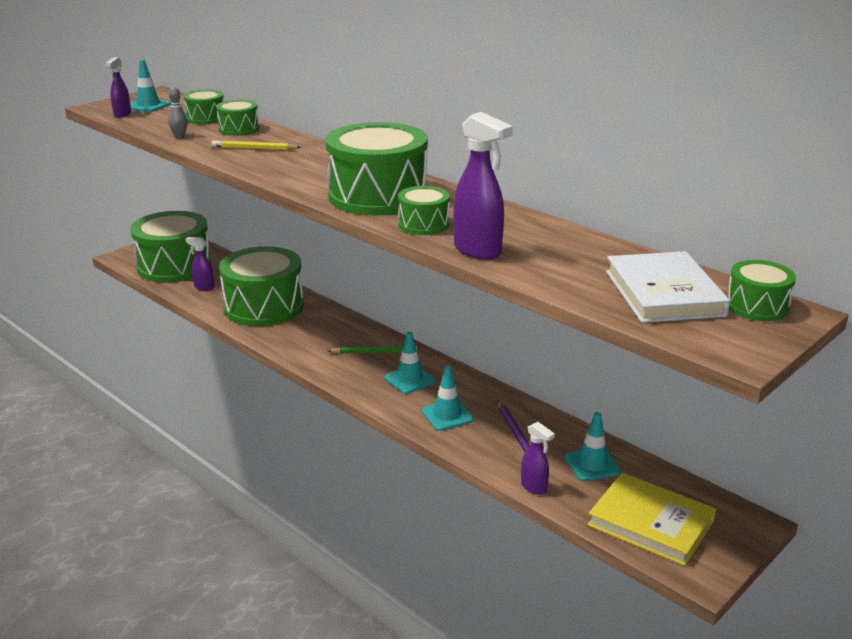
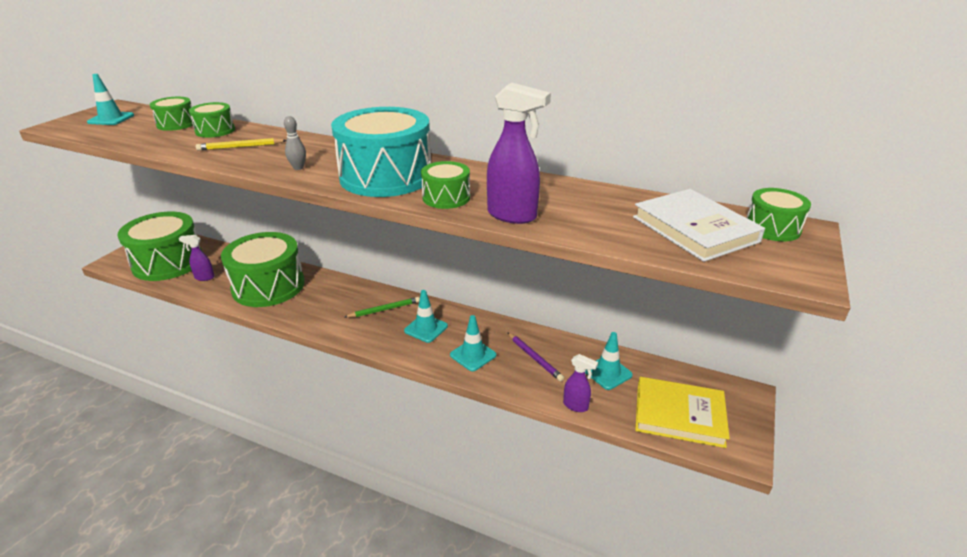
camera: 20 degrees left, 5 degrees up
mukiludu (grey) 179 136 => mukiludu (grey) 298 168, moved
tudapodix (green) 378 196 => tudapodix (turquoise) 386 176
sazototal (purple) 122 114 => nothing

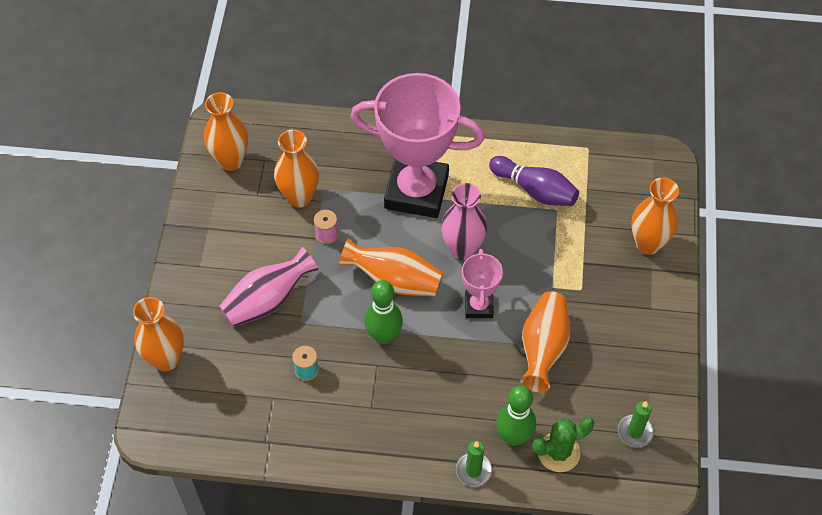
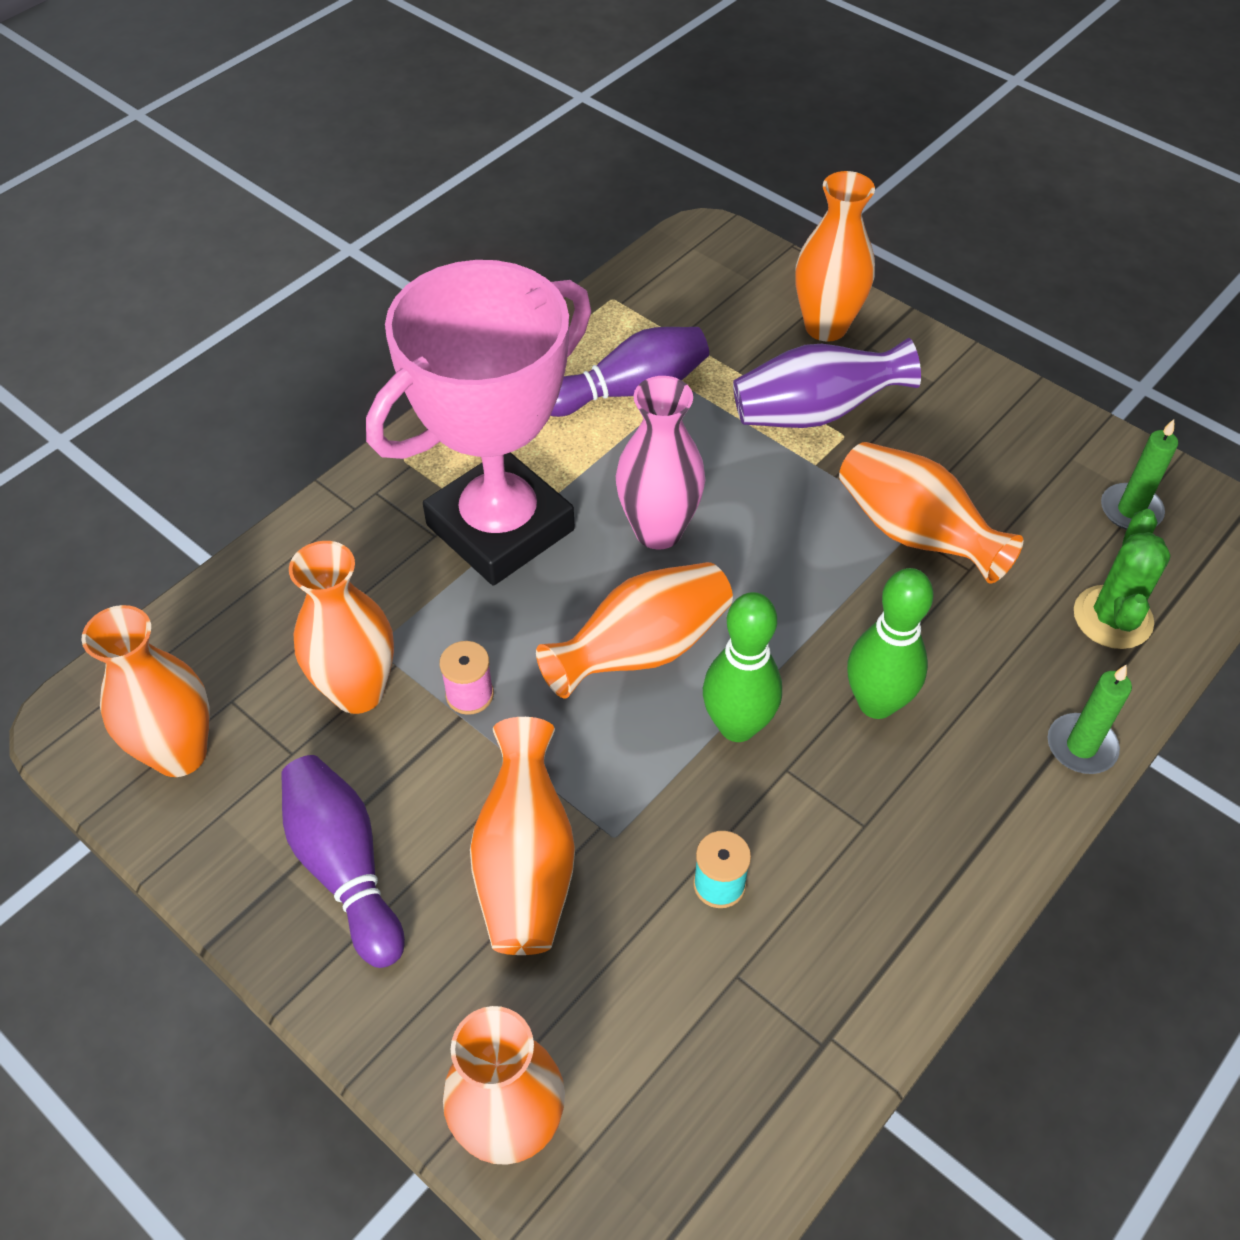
camera: 55 degrees left, 5 degrees down
nothing => mukiludu (purple) 345 867
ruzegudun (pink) 268 300 => ruzegudun (orange) 526 864
nothing => ruzegudun (purple) 815 413
mukiludu (green) 513 437 => mukiludu (green) 876 703, moved
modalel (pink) 479 306 => nothing

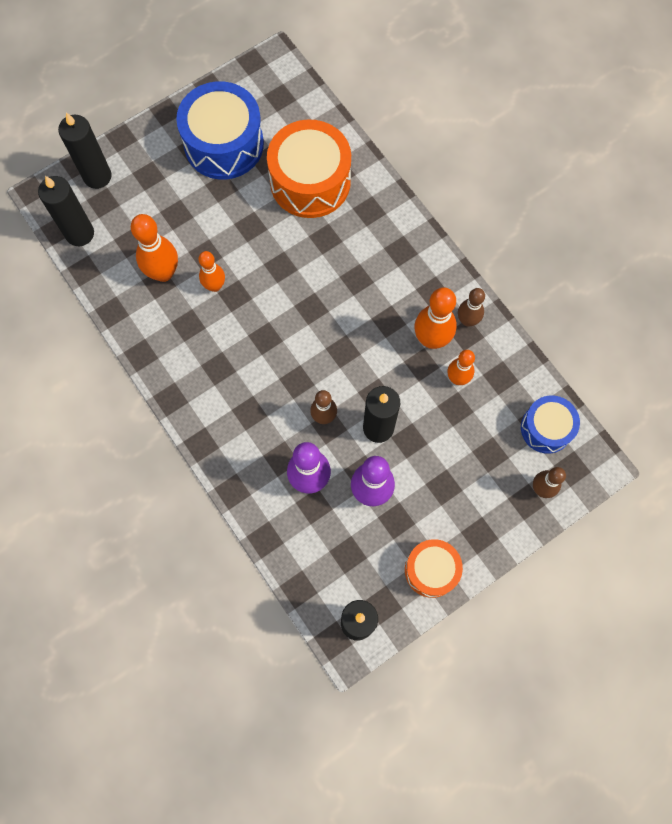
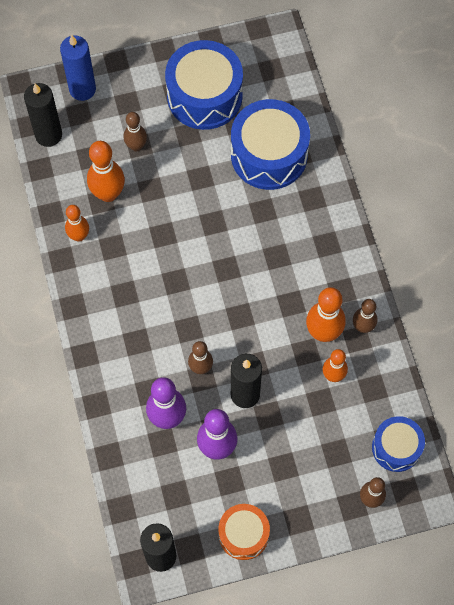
camera: 20 degrees right, 5 degrees down
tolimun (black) 97 176 => tolimun (blue) 82 89
mukiludu (orange) 215 286 => mukiludu (orange) 79 236, moved
nothing => mukiludu (brown) 136 146
tudapodix (orange) 310 181 => tudapodix (blue) 269 155

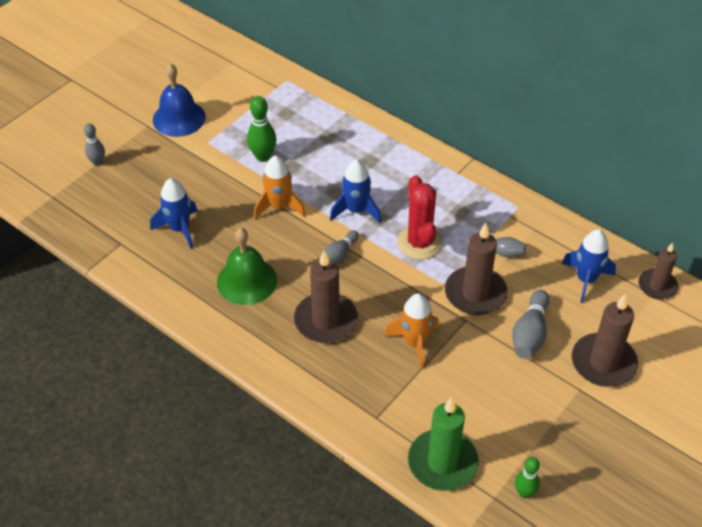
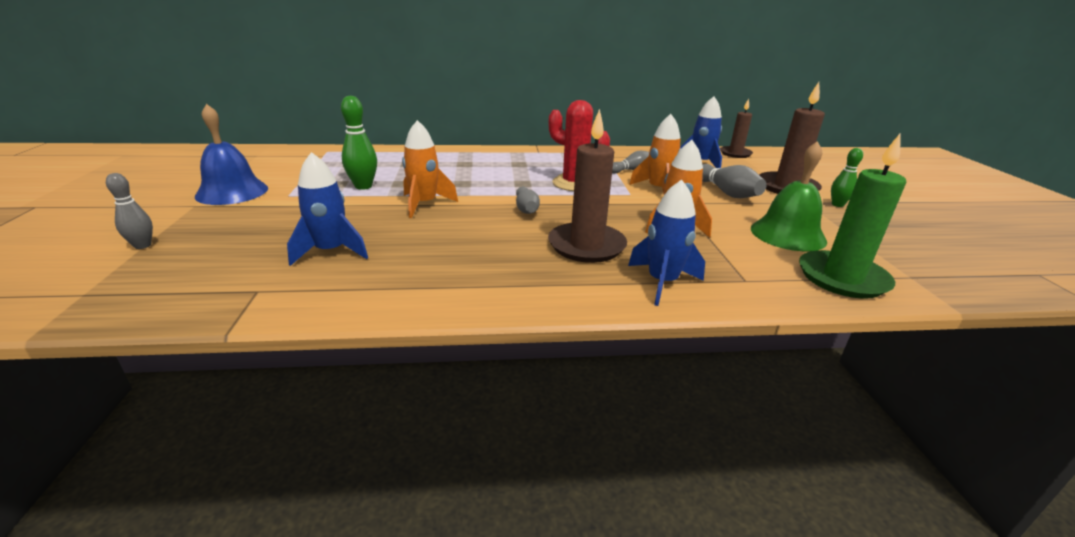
camera: 45 degrees left, 20 degrees down
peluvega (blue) 356 210 => peluvega (blue) 662 282, moved
tolimun (brown) 475 293 => peluvega (orange) 658 190
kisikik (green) 247 281 => kisikik (green) 787 234, moved
mukiludu (green) 524 493 => mukiludu (green) 837 205, moved

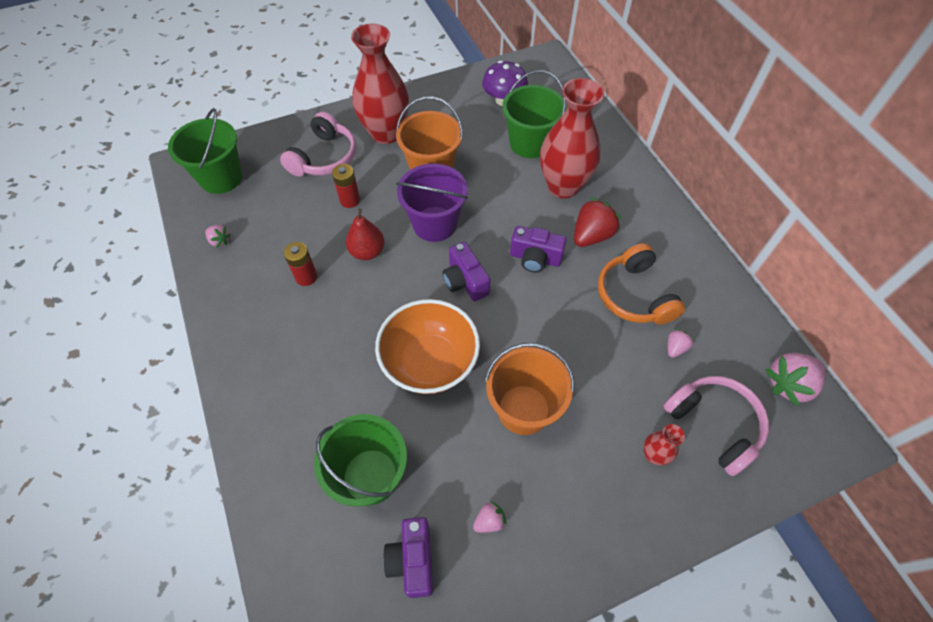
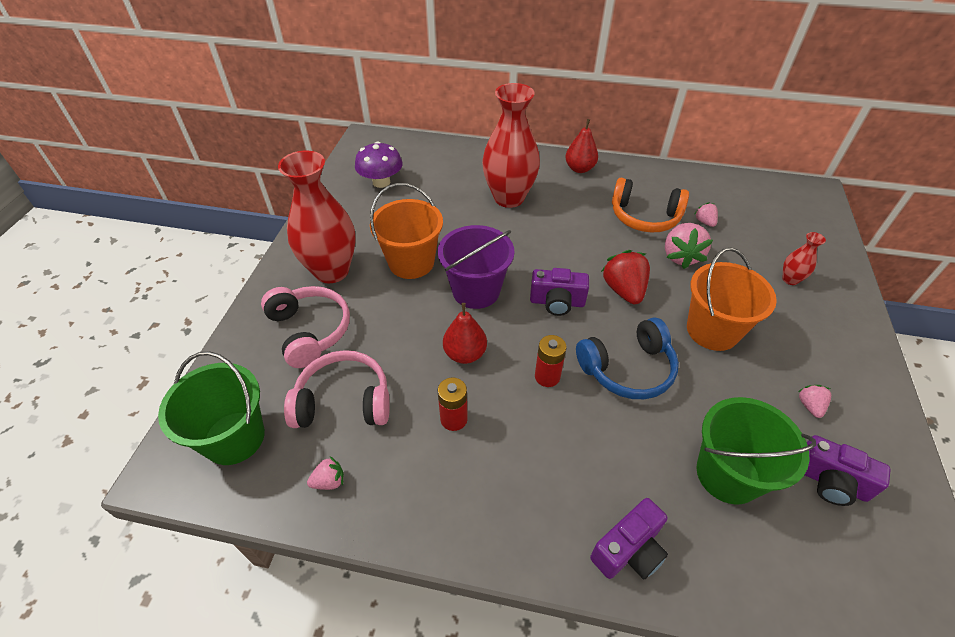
camera: 55 degrees left, 10 degrees down
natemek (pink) 714 424 => natemek (pink) 343 401, moved
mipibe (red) 350 200 => mipibe (red) 547 376, moved
nothing => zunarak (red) 579 168
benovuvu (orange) 430 362 => natemek (blue) 627 369
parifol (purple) 535 258 => parifol (purple) 629 550, moved
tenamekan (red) 591 236 => tenamekan (red) 623 290, moved
tenamekan (pink) 788 384 => tenamekan (pink) 680 256, moved
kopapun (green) 529 143 => nothing

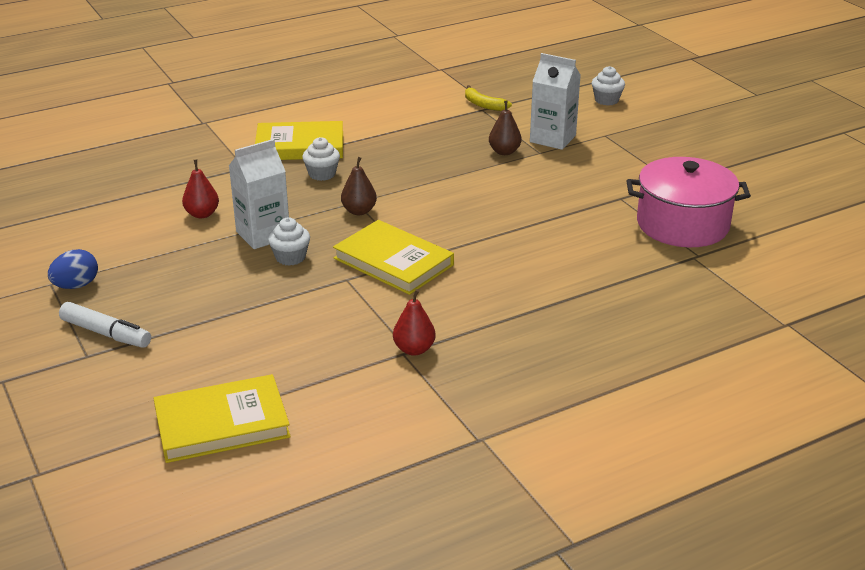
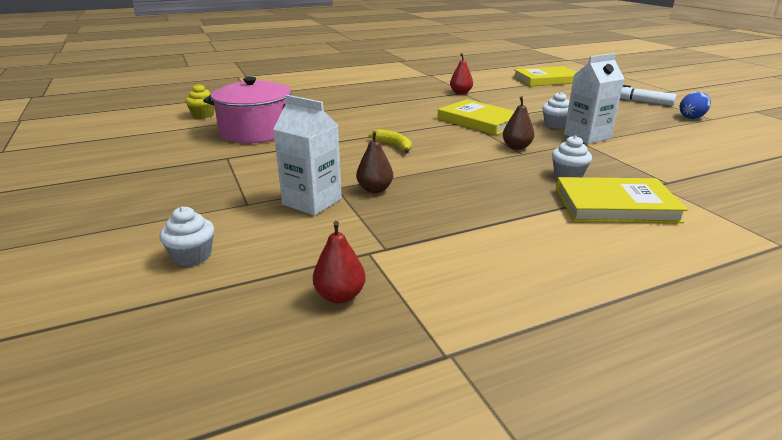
camera: 175 degrees left, 5 degrees down
nothing => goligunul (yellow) 203 115
zunarak (red) 202 214 => zunarak (red) 340 296, moved
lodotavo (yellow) 483 105 => lodotavo (yellow) 393 146, moved

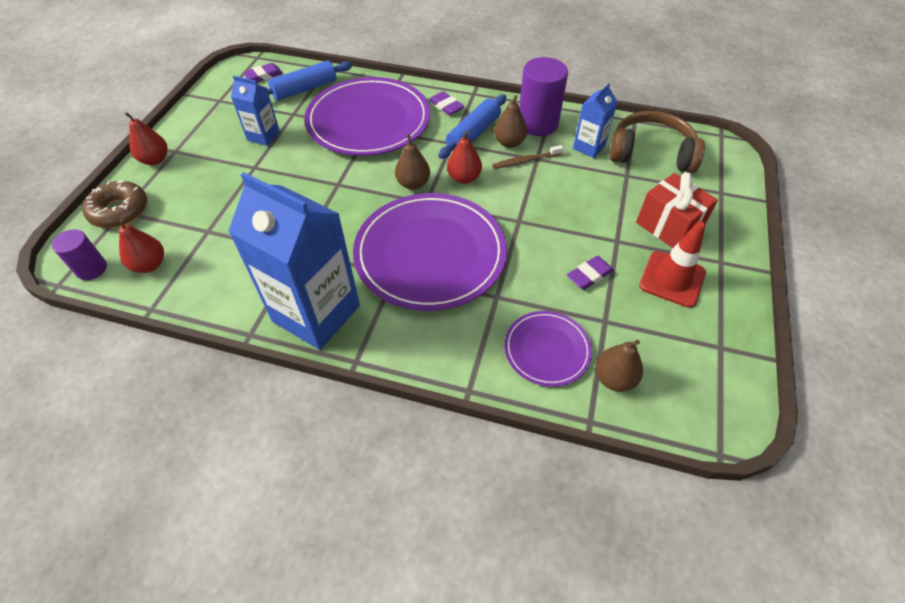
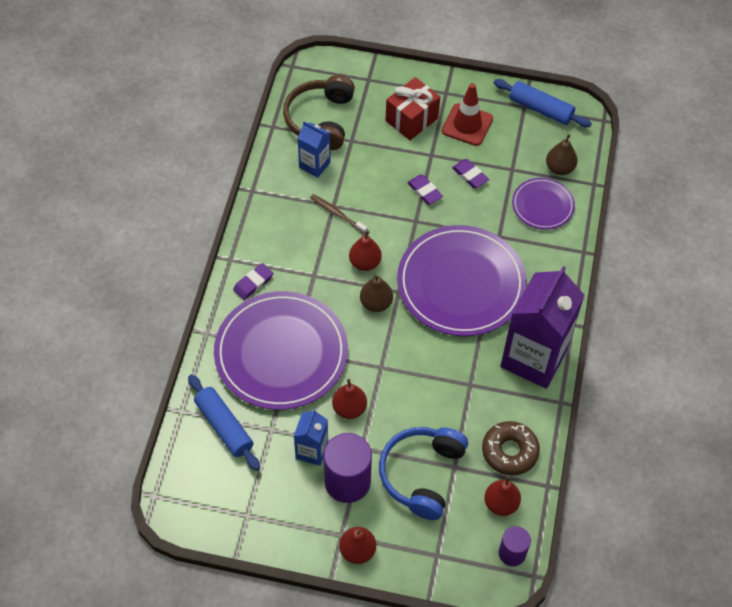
camera: 95 degrees left, 5 degrees up
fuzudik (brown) 526 161 => fuzudik (brown) 337 214, 150 degrees clockwise
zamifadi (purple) 537 123 => zamifadi (purple) 347 481, moved
nothing => zunarak (red) 349 408
nothing => natemek (blue) 421 474
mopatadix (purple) 263 76 => mopatadix (purple) 424 191, moved
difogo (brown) 119 211 => difogo (brown) 509 451, moved
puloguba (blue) 473 134 => puloguba (blue) 540 109, moved
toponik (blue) 316 313 => toponik (purple) 533 358
zunarak (brown) 509 143 => nothing

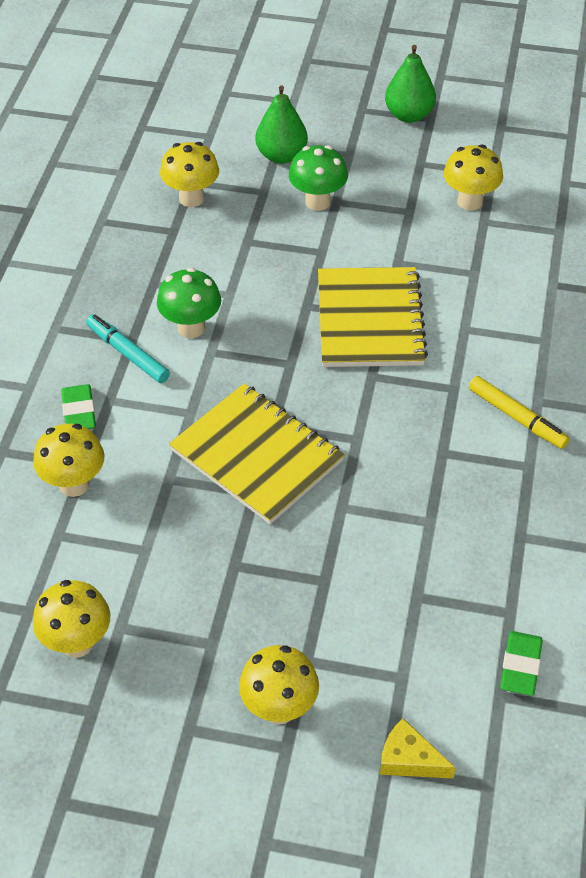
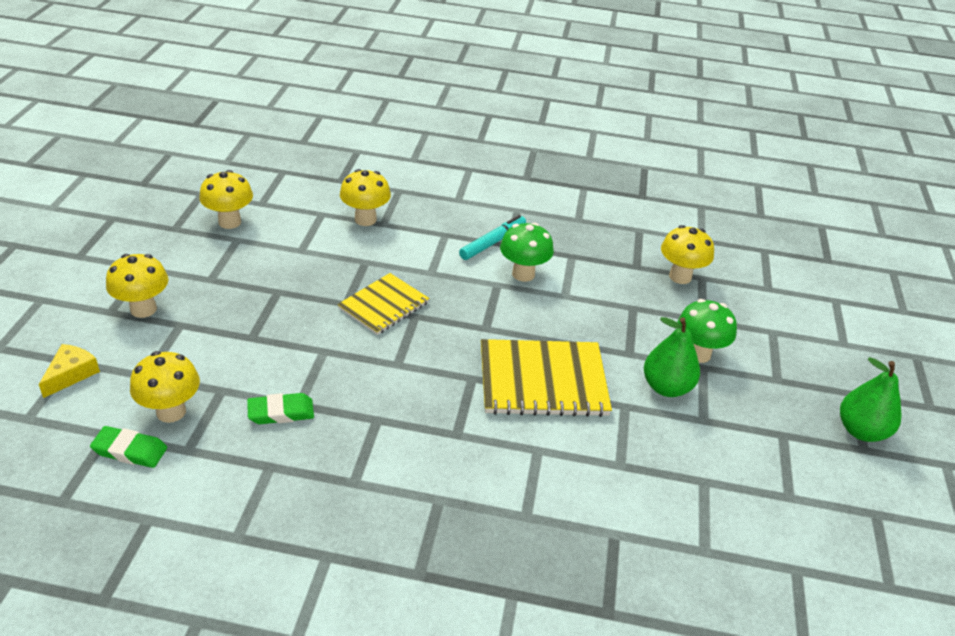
camera: 85 degrees right, 10 degrees down
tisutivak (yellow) 470 202 => tisutivak (yellow) 171 412, moved
mopatadix (green) 79 411 => mopatadix (green) 281 412, moved
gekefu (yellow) 256 455 => gekefu (yellow) 383 305, x0.64
zunarak (green) 281 156 => zunarak (green) 666 387, moved
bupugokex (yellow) 517 418 => nothing

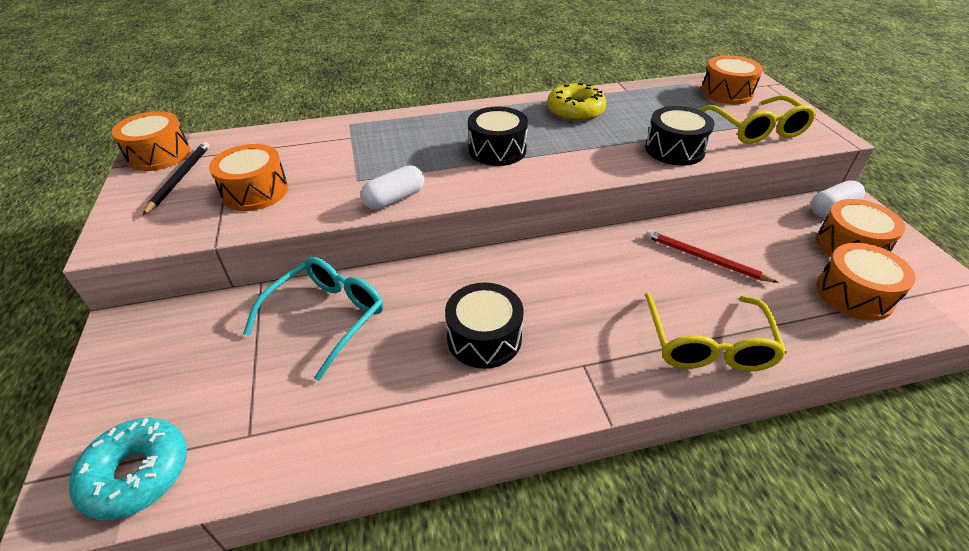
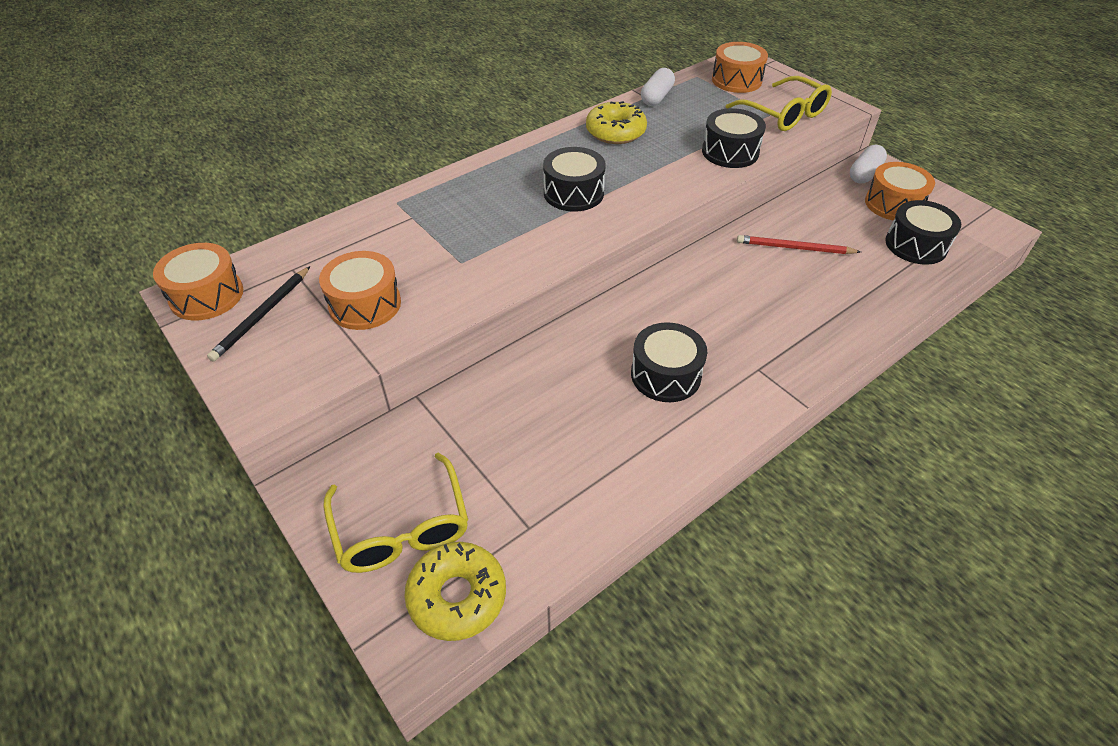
camera: 25 degrees left, 5 degrees up
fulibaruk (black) 180 178 => fulibaruk (black) 262 315, 135 degrees counterclockwise
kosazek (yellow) 707 344 => kosazek (yellow) 401 528, moved
difogo (turquoise) 137 474 => difogo (yellow) 457 596
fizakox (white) 395 199 => fizakox (white) 656 97, moved
tudapodix (orange) 854 294 => tudapodix (black) 916 245
kosazek (turquoise) 327 317 => nothing

